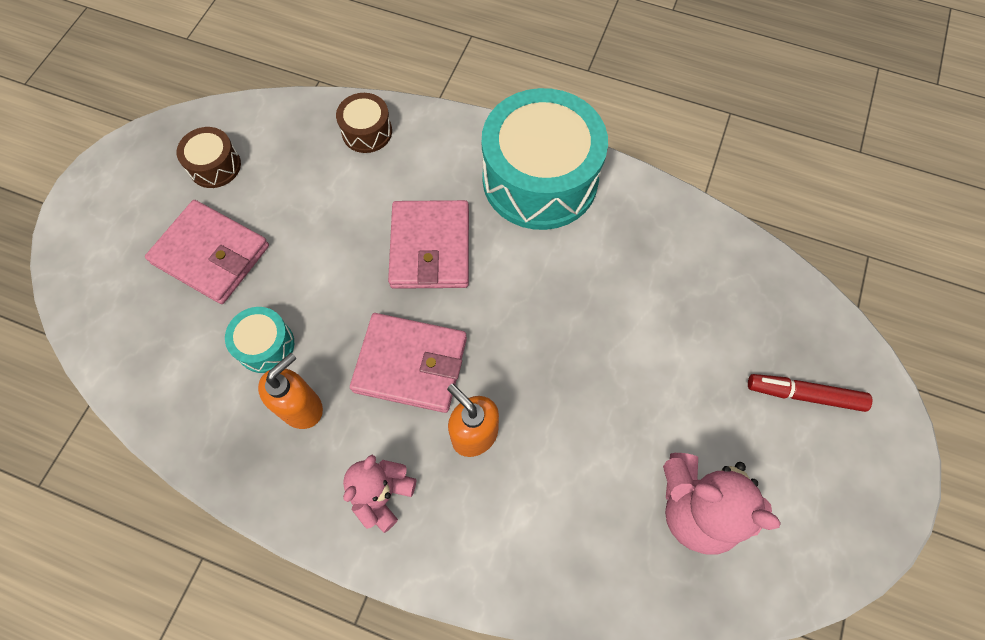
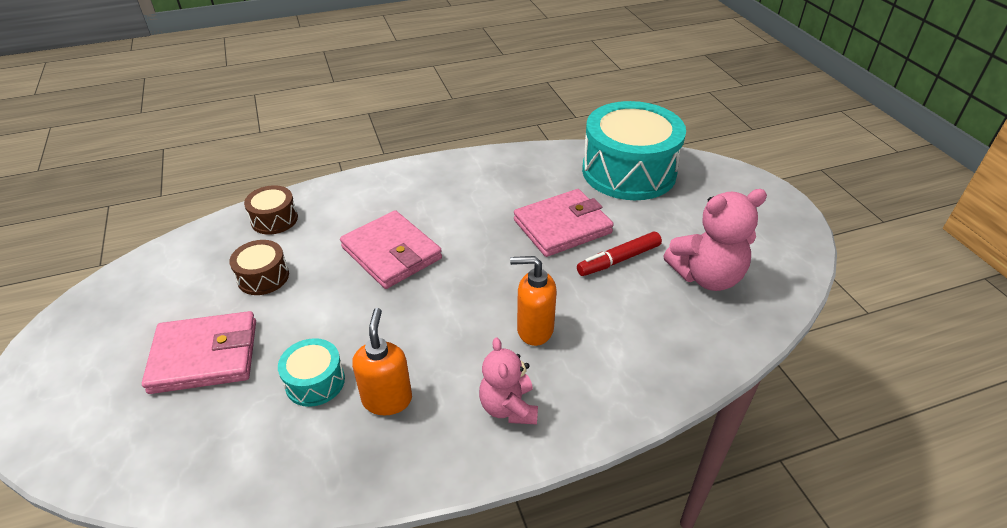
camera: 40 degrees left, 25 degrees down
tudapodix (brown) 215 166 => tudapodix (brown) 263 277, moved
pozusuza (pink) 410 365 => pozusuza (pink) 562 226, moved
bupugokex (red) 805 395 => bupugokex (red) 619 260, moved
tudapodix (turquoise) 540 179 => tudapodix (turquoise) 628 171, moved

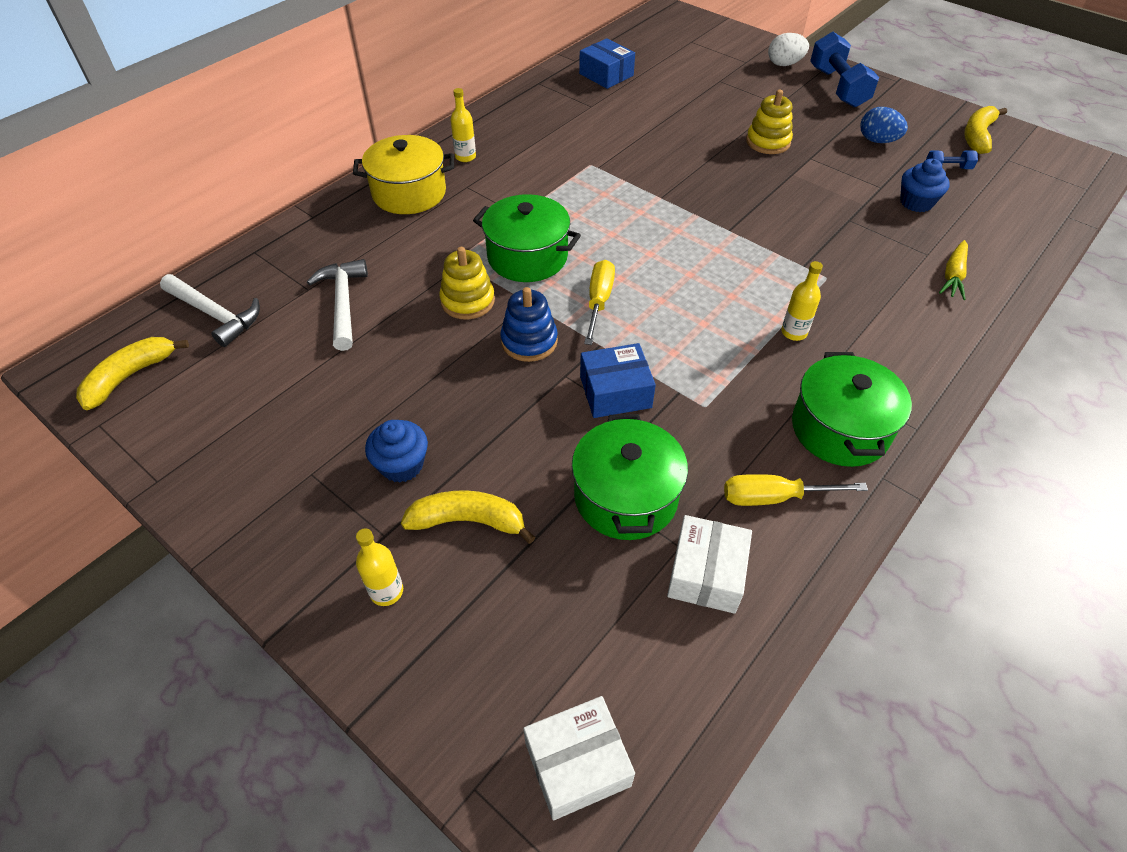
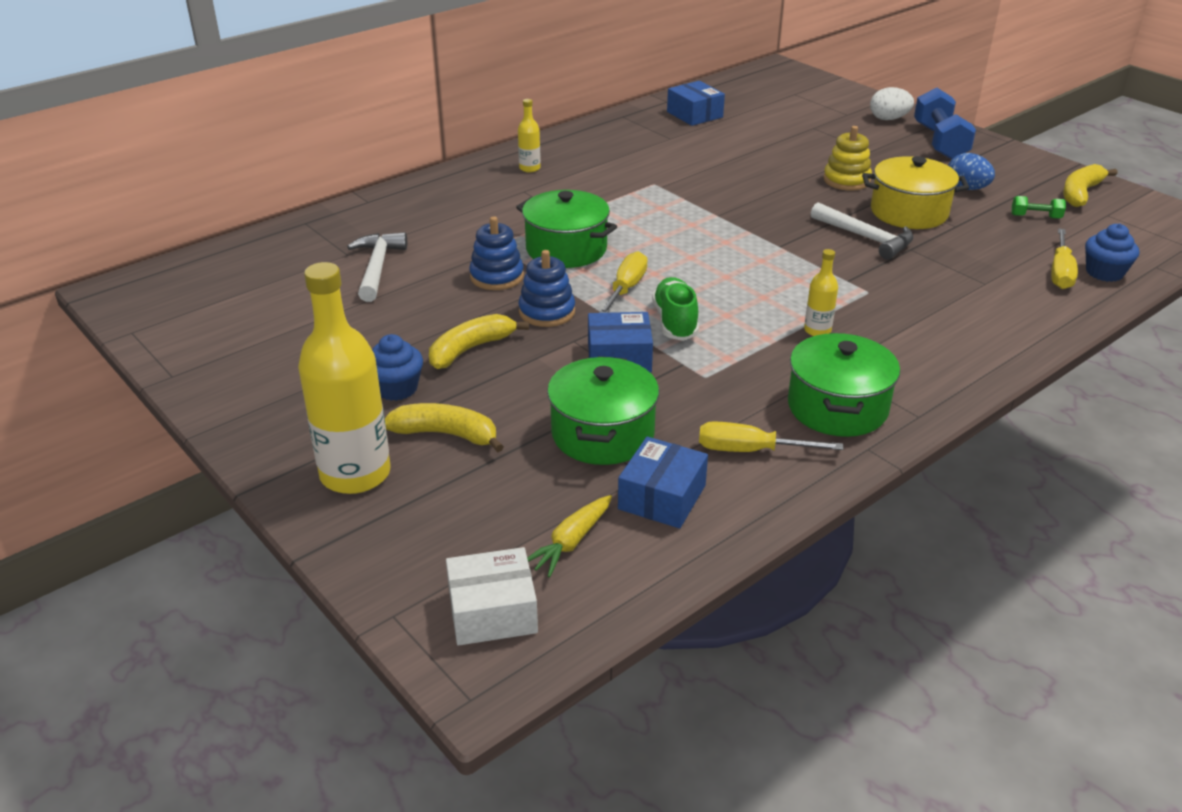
camera: 10 degrees right, 15 degrees down
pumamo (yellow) 386 591 => pumamo (yellow) 355 474, x2.20
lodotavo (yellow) 130 376 => lodotavo (yellow) 470 349, moved
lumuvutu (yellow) 467 301 => lumuvutu (blue) 497 277
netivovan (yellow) 953 276 => netivovan (yellow) 571 543, moved
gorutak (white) 706 573 => gorutak (blue) 662 497
nothing => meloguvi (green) 675 322
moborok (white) 215 315 => moborok (white) 866 238, moved
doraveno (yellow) 409 193 => doraveno (yellow) 909 212, moved
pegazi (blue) 947 168 => pegazi (green) 1035 217
nothing => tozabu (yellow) 1060 272
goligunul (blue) 916 202 => goligunul (blue) 1104 272, moved

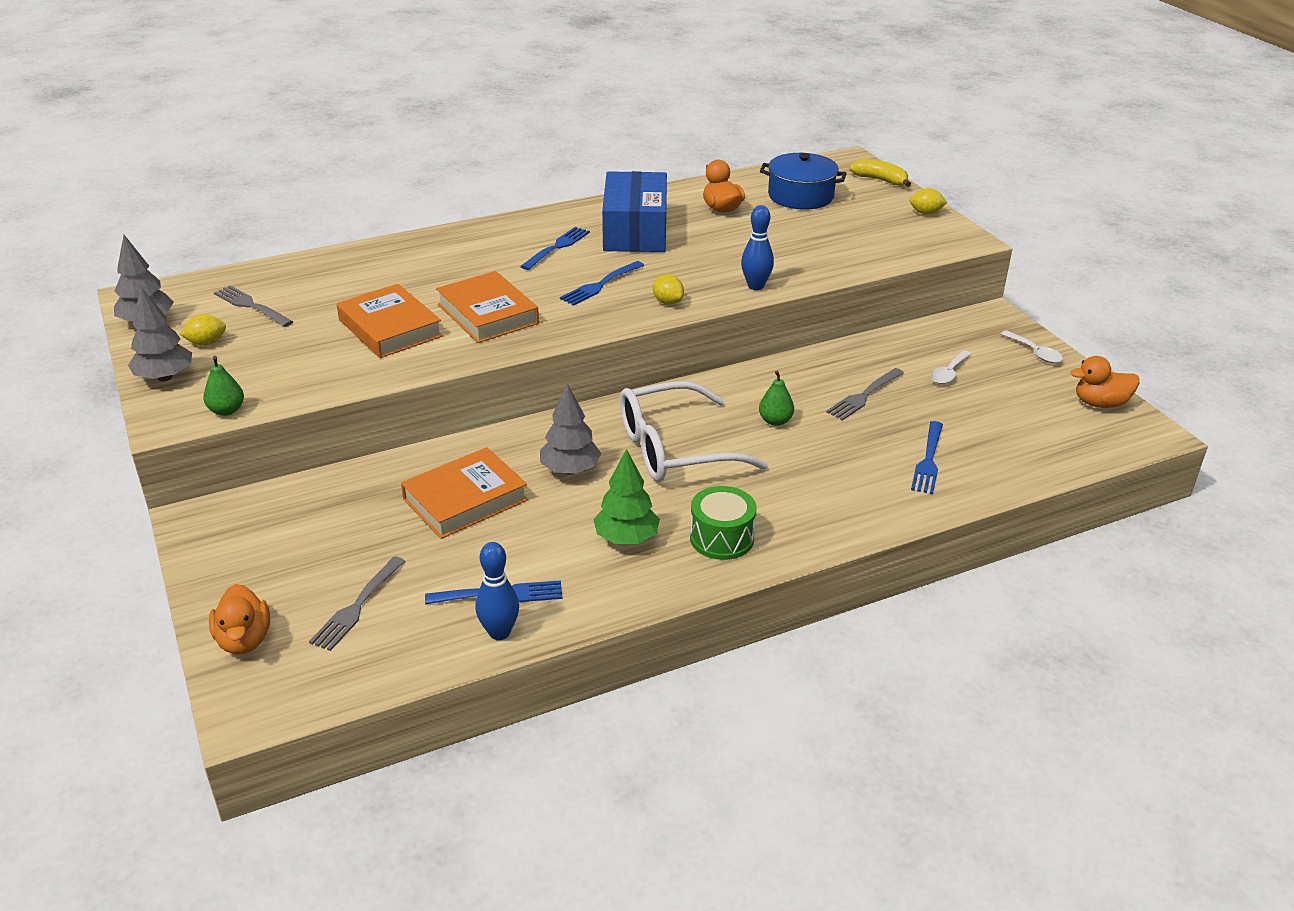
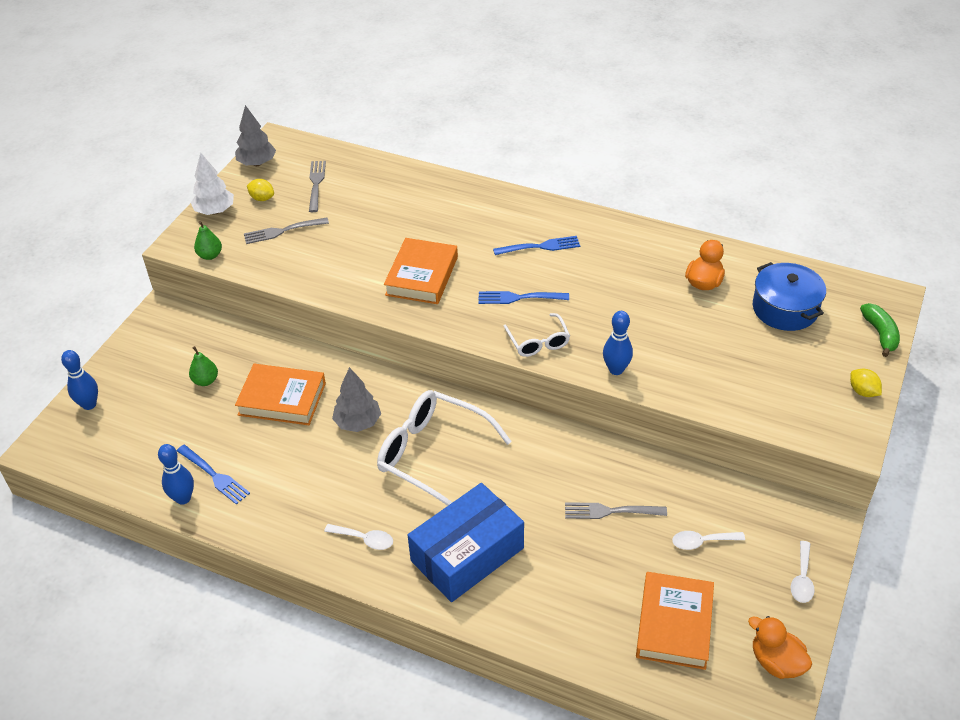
camera: 50 degrees right, 10 degrees up
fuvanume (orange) 244 640 => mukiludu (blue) 89 404
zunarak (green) 775 421 => zunarak (green) 205 381, moved
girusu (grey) 165 377 => girusu (white) 215 211
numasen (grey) 357 605 => numasen (grey) 283 231, moved
tudapodix (green) 721 538 => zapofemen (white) 364 539
gorutak (blue) 635 231 => gorutak (blue) 467 554, moved
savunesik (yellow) 668 302 => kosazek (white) 538 342
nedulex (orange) 390 328 => nedulex (orange) 674 624, moved
lodotavo (yellow) 880 180 => lodotavo (green) 880 334
girusu (green) 626 538 => nothing
numasen (blue) 928 460 => nothing

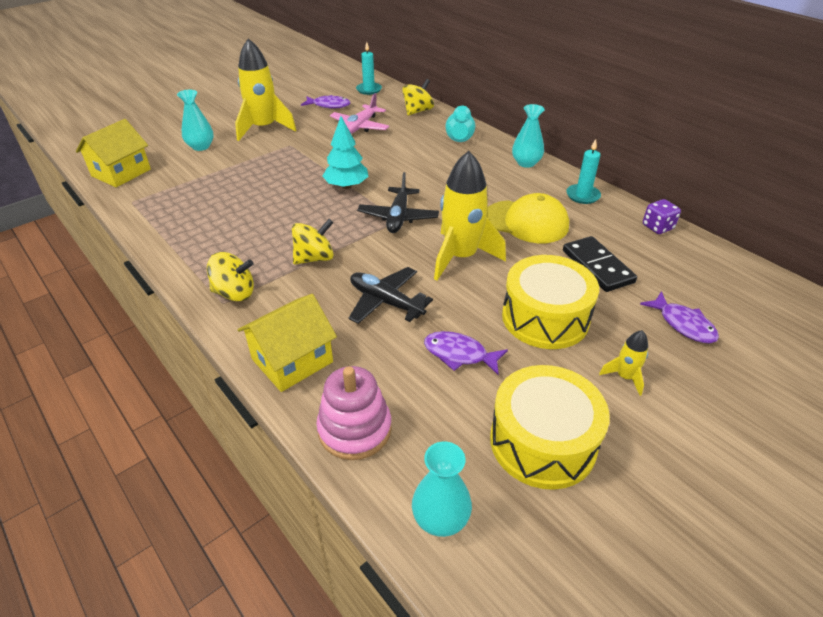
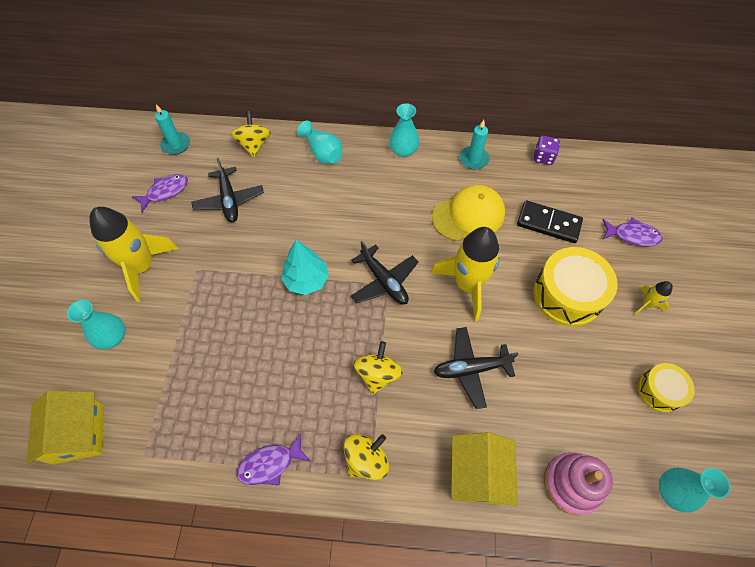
camera: 45 degrees left, 20 degrees up
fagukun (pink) 360 127 => fagukun (black) 229 200
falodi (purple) 459 354 => falodi (purple) 270 464, moved
tudapodix (yellow) 542 442 => tudapodix (yellow) 659 391, x0.58

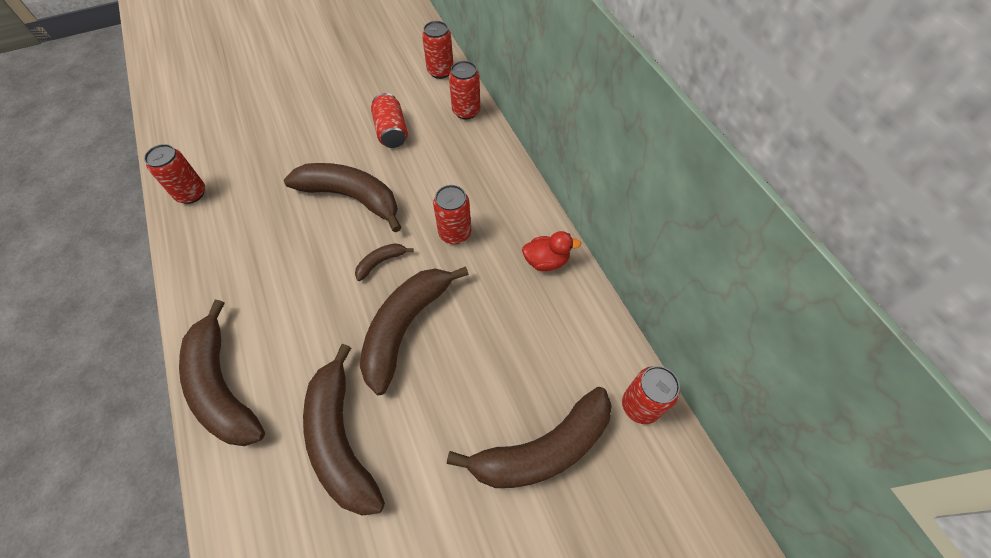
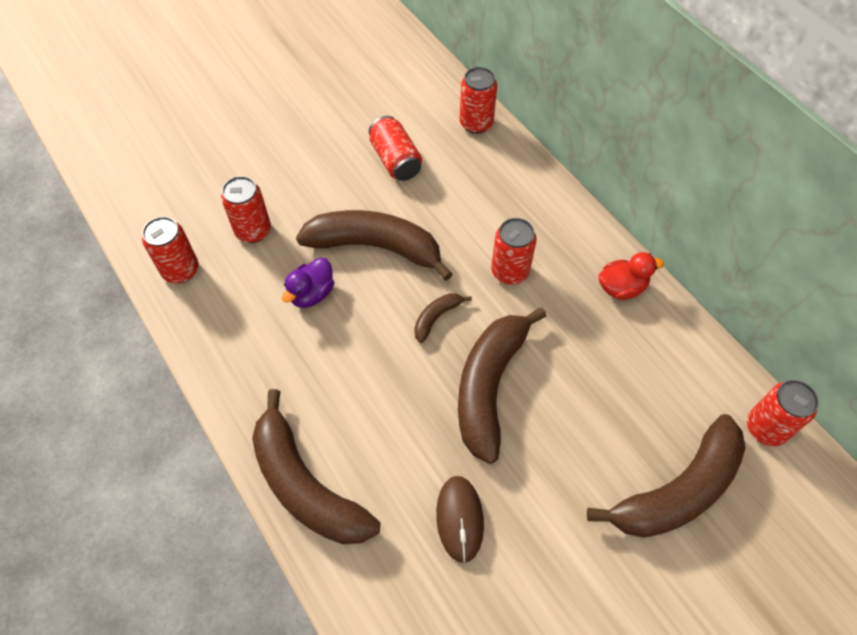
camera: 10 degrees left, 0 degrees up
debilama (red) 440 71 => debilama (red) 253 231, moved
nothing => fuvanume (purple) 311 294
lodotavo (brown) 341 439 => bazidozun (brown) 459 519

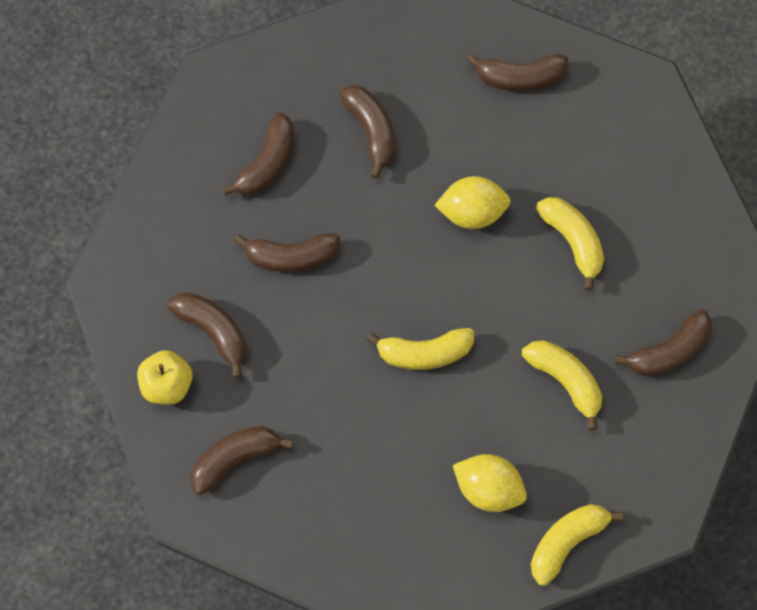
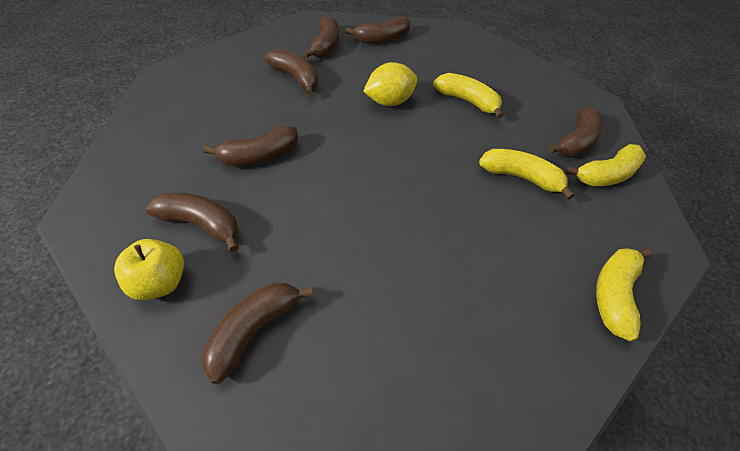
camera: 25 degrees left, 20 degrees down
lodotavo (brown) 267 162 => lodotavo (brown) 325 46, moved
lodotavo (yellow) 424 353 => lodotavo (yellow) 606 175, moved
savunesik (yellow) 488 488 => nothing

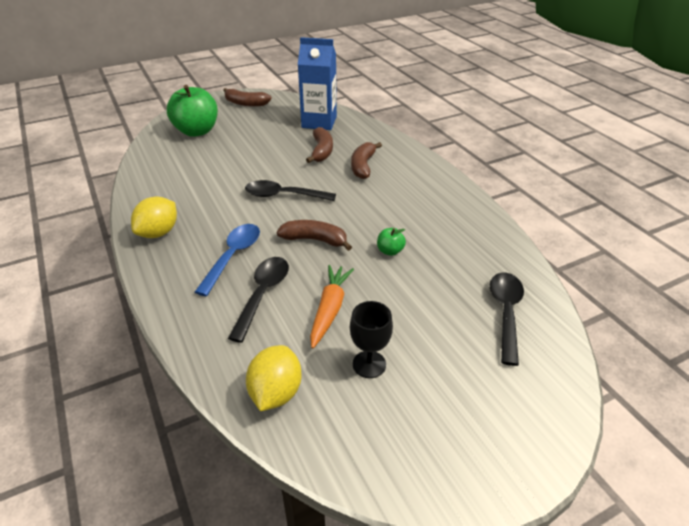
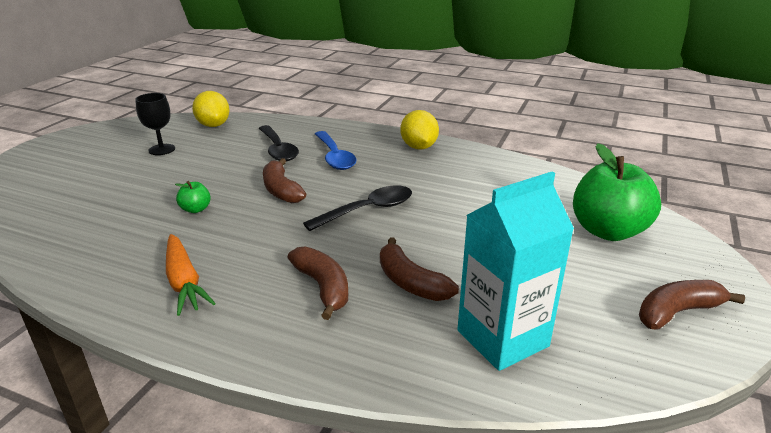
camera: 140 degrees right, 10 degrees down
netivovan (orange) 330 309 => netivovan (orange) 184 282, moved
lodotavo (brown) 315 240 => lodotavo (brown) 281 190, 90 degrees clockwise
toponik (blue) 319 122 => toponik (turquoise) 502 338
zapofemen (black) 505 313 => nothing

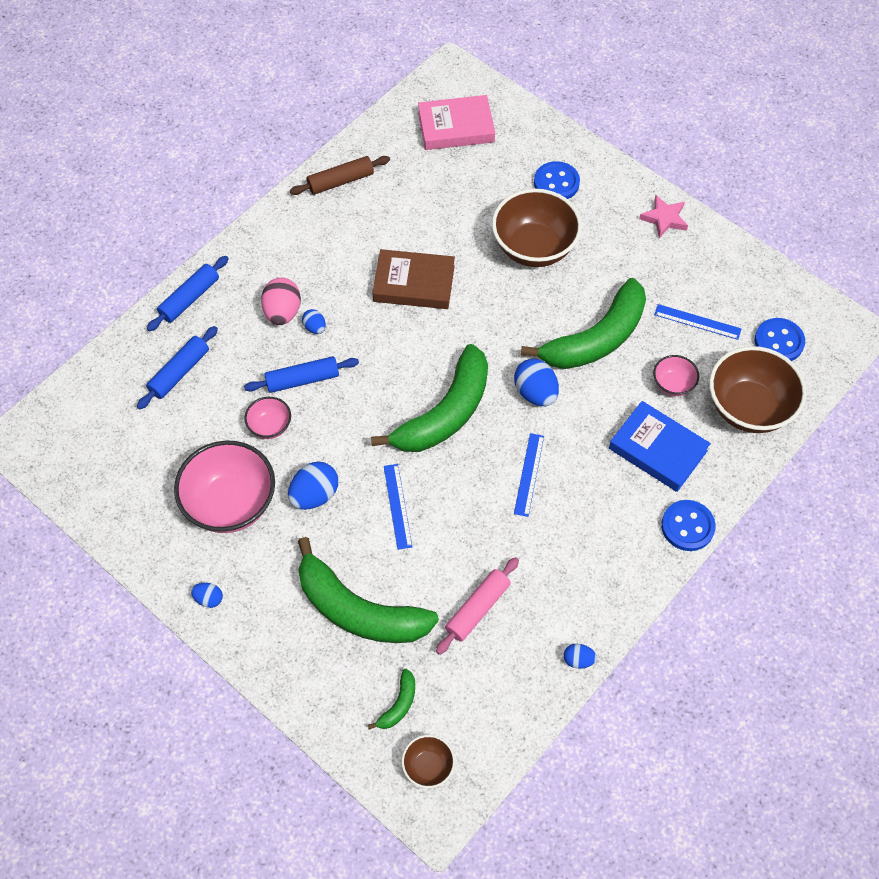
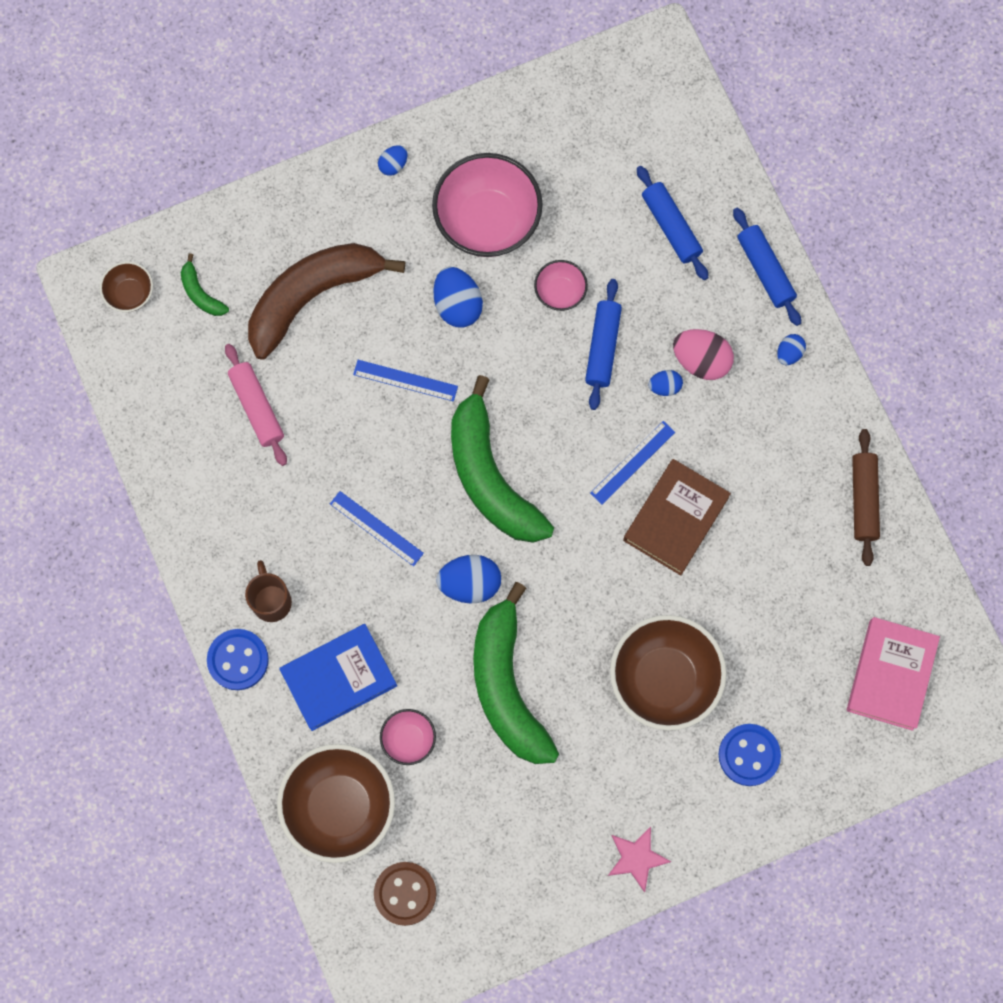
camera: 115 degrees right, 15 degrees up
nothing => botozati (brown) 271 600
lodotavo (green) 358 610 => lodotavo (brown) 312 296
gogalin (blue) 779 341 => gogalin (brown) 405 893
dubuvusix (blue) 697 322 => dubuvusix (blue) 632 462, moved
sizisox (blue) 578 660 => sizisox (blue) 789 353, moved

